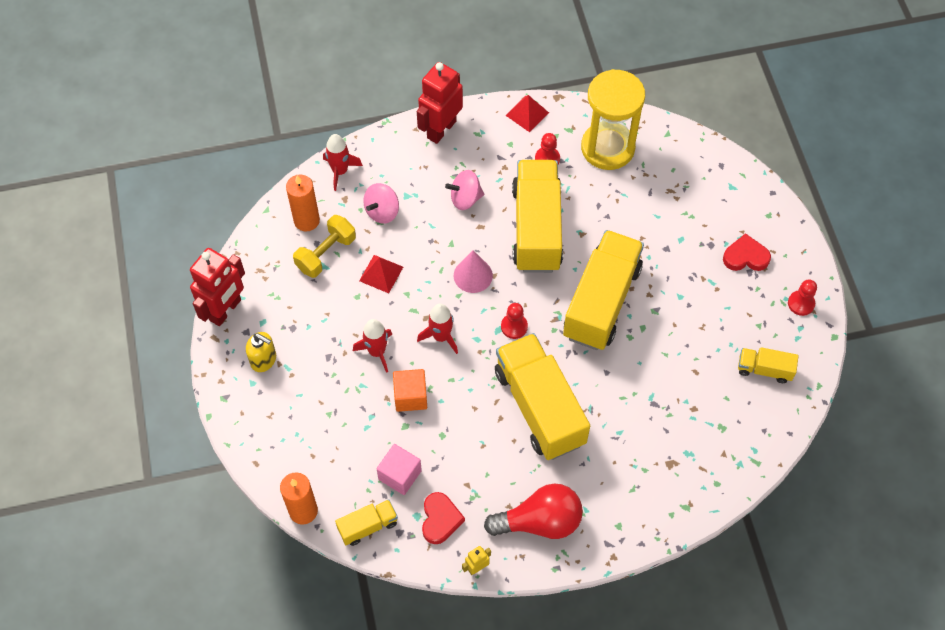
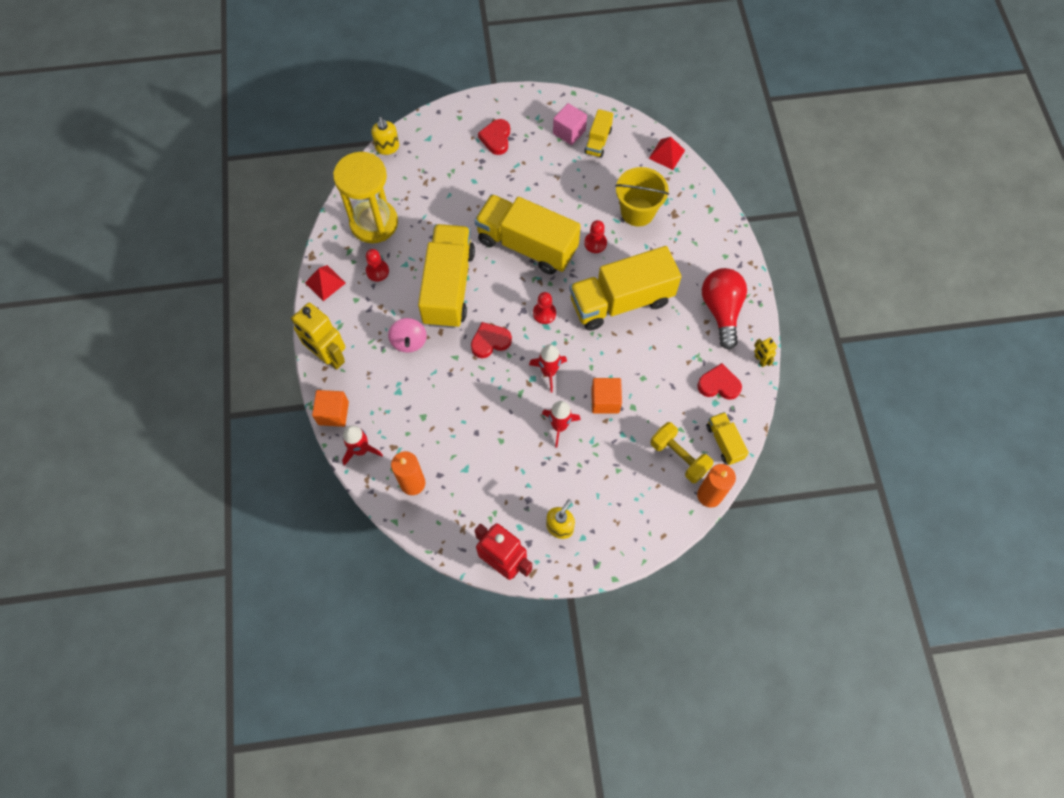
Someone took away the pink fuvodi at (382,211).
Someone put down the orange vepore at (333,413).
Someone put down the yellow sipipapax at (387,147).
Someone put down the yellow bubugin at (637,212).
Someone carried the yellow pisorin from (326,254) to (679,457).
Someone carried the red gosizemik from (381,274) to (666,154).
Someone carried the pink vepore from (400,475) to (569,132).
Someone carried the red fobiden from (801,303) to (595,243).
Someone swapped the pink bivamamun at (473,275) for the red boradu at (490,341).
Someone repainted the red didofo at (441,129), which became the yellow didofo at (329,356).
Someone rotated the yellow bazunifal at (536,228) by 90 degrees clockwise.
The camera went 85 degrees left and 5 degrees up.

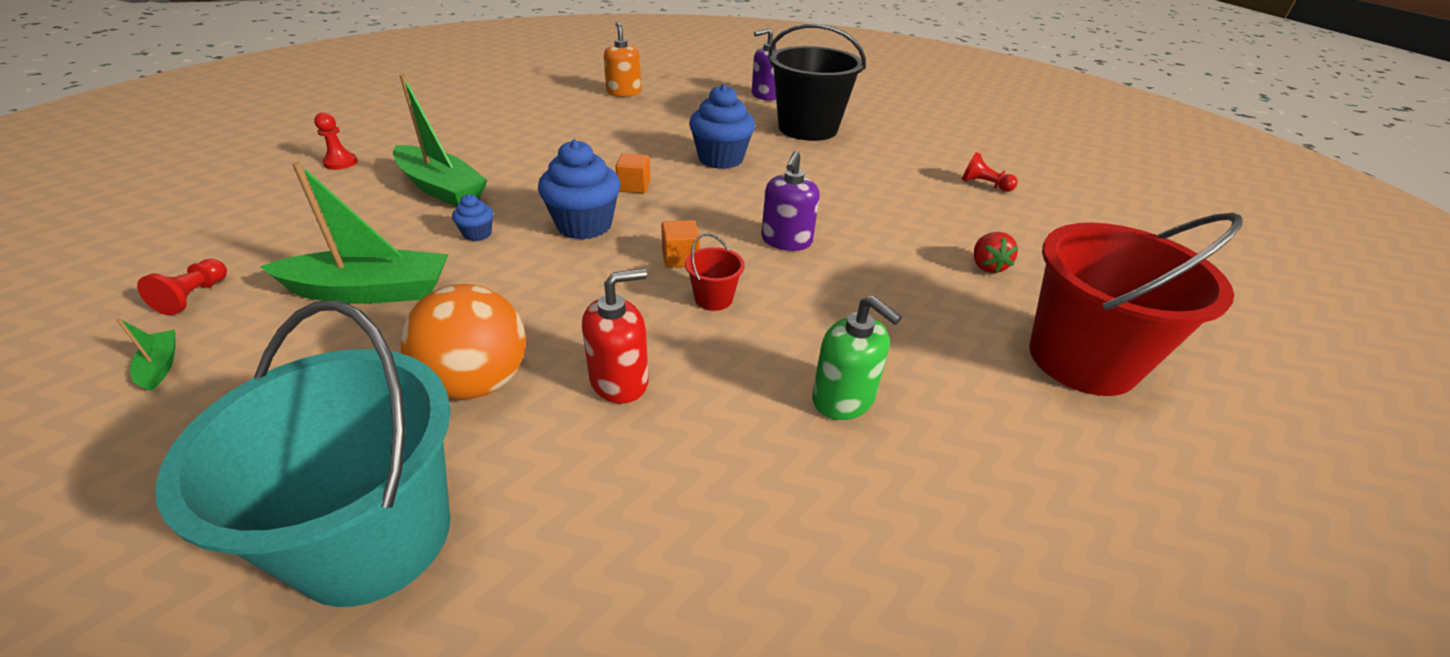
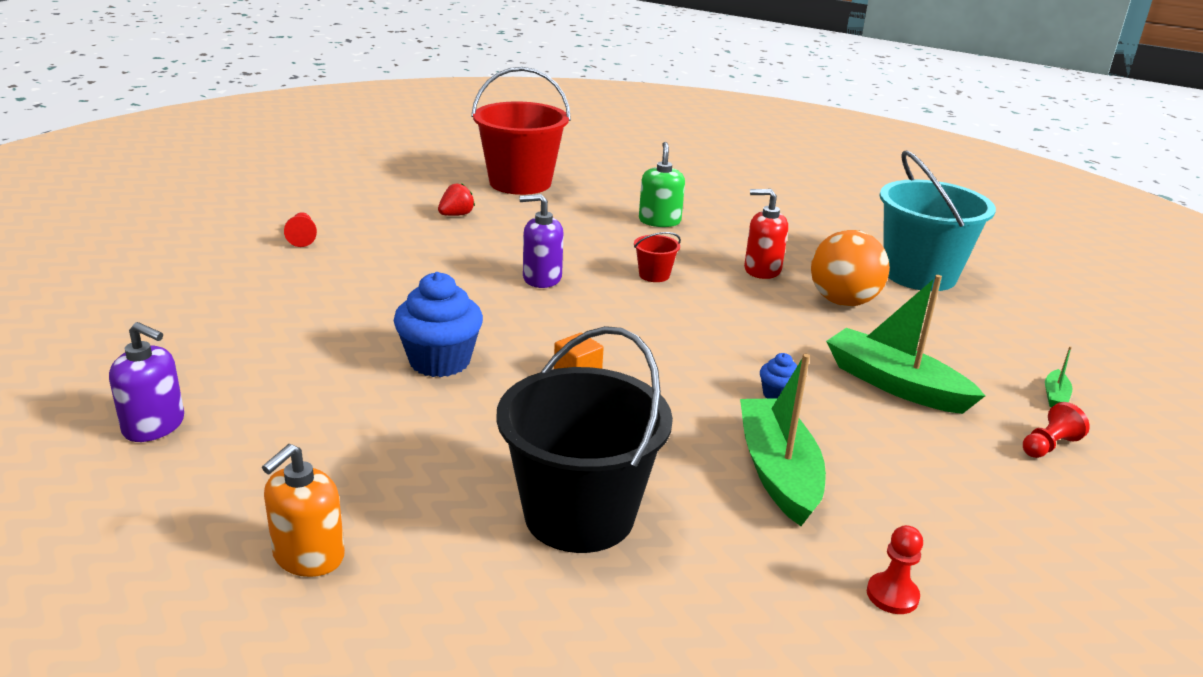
Someone took away the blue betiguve at (584,225).
Someone took away the orange vepore at (680,258).
Someone carried the black bubugin from (807,128) to (579,515).
Someone rotated the purple sipipapax at (786,241) by 150 degrees counterclockwise.
The camera went 135 degrees left and 10 degrees down.

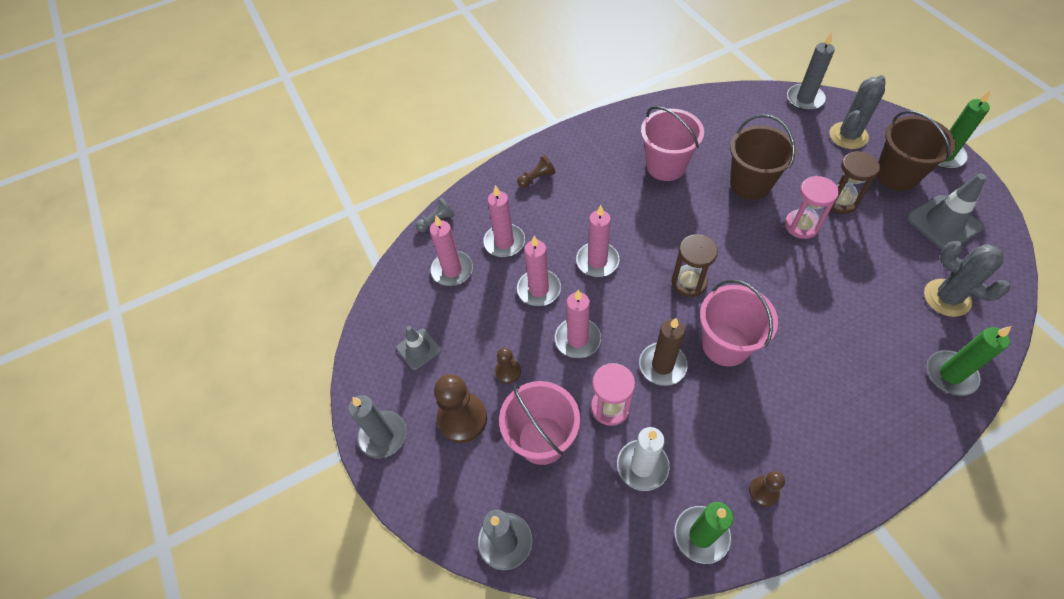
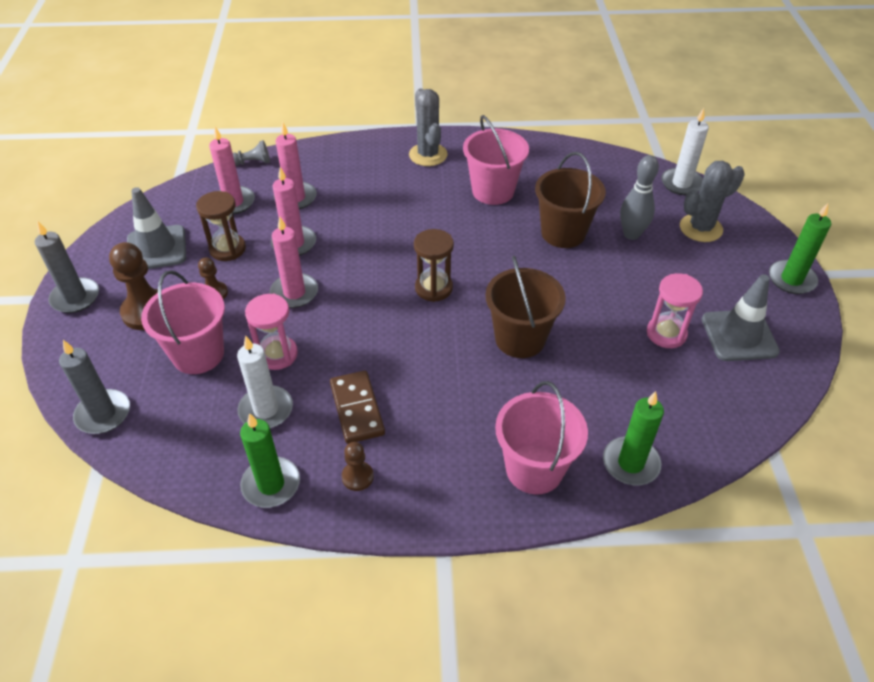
Someone took away the brown fobiden at (537,178).
Someone took away the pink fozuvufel at (597,261).
Someone took away the brown fozuvufel at (662,365).
Someone put down the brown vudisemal at (357,409).
Someone put down the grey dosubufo at (631,234).
Someone carried the pink bubugin from (725,345) to (534,469).
Someone carried the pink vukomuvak from (801,225) to (666,334).
Someone carried the brown vukomuvak from (840,201) to (227,249).
Someone carried the brown bubugin from (896,175) to (520,339).
Someone carried the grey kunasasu from (947,298) to (428,155).
Someone repainted the grey fozuvufel at (804,99), which became the white fozuvufel at (681,183).
Someone scaled the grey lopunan at (419,349) by 1.63.
The camera went 20 degrees right and 10 degrees down.

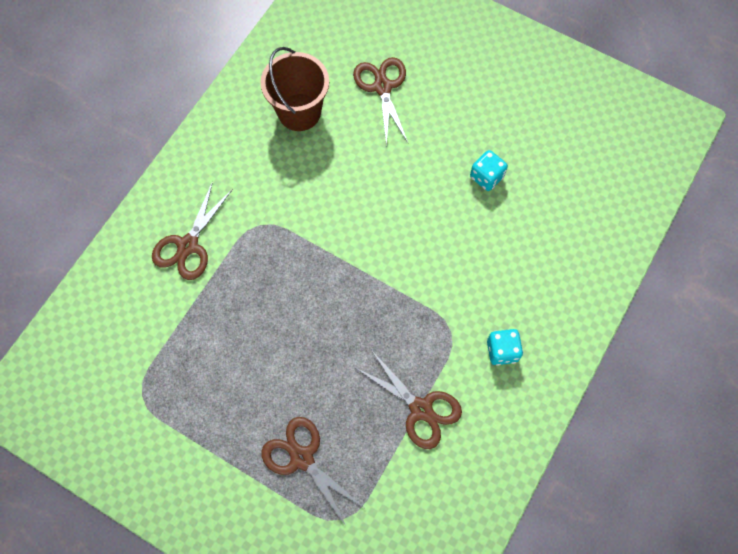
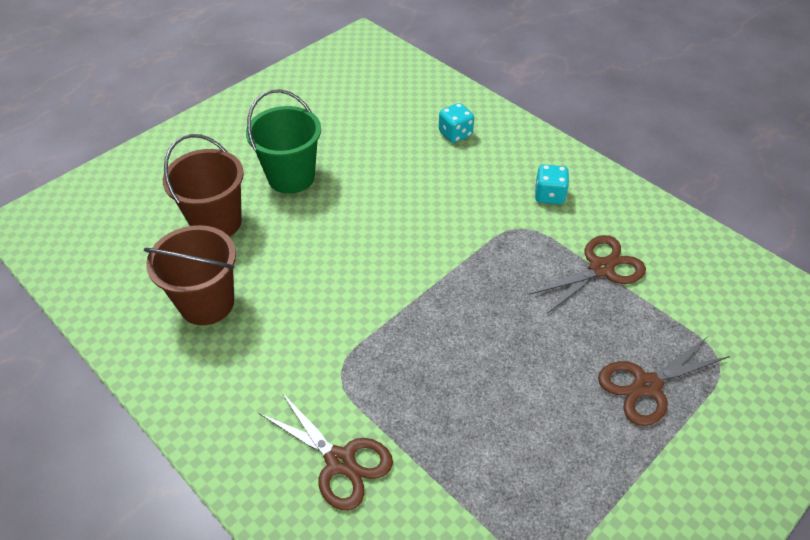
Someone put down the green bubugin at (291,177).
Someone carried the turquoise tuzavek from (486,177) to (455,134).
Someone swapped the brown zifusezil at (382,87) for the brown bubugin at (216,222).
The camera went 75 degrees left and 20 degrees down.

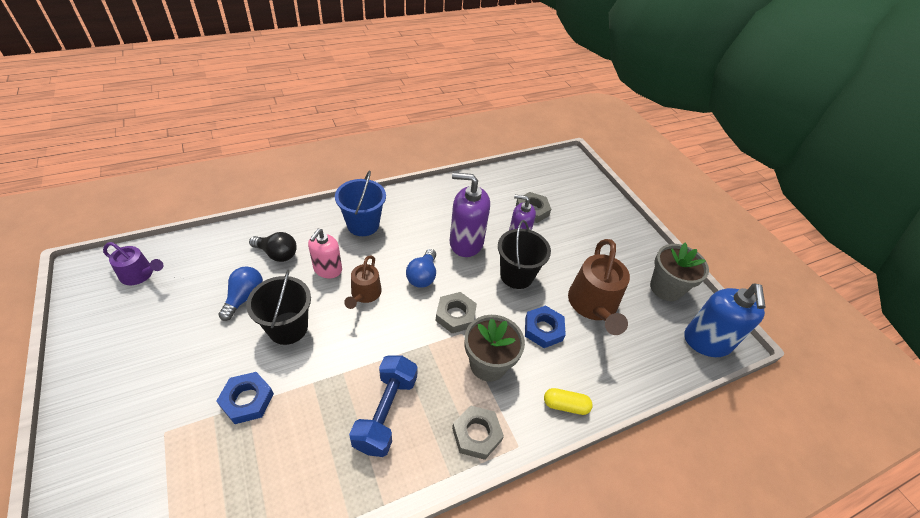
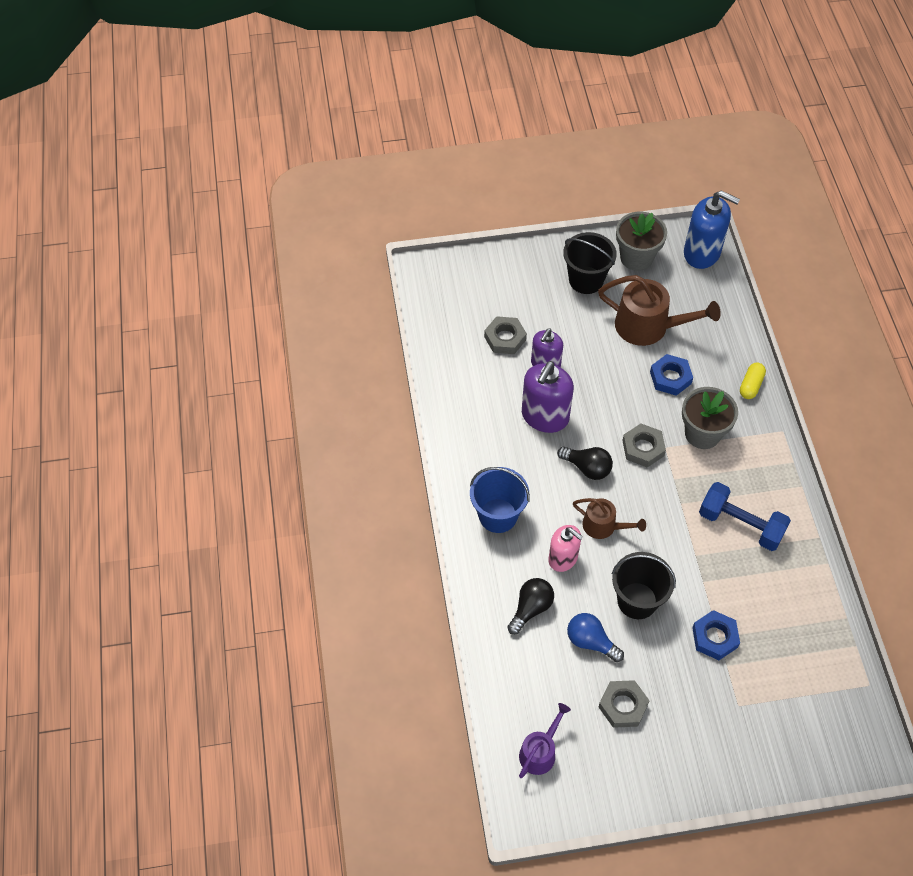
Someone carried the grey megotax from (476,434) to (623,706).
Someone carried the black bubugin from (516,275) to (586,280).
Someone repainted the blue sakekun at (423,276), which became the black sakekun at (587,468).
The camera went 70 degrees left and 10 degrees up.

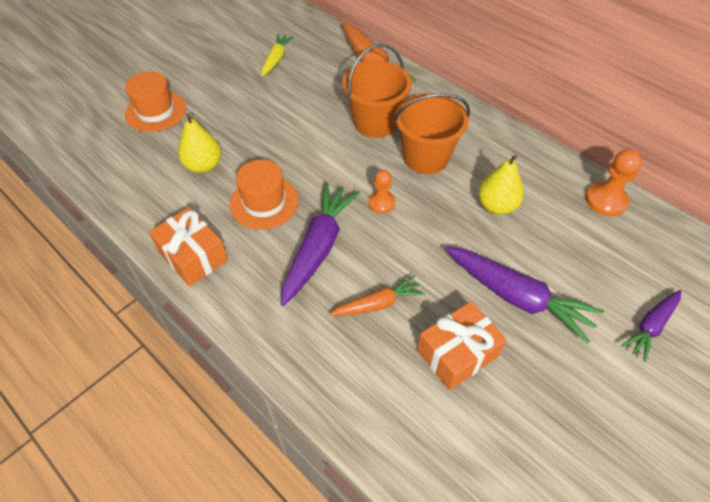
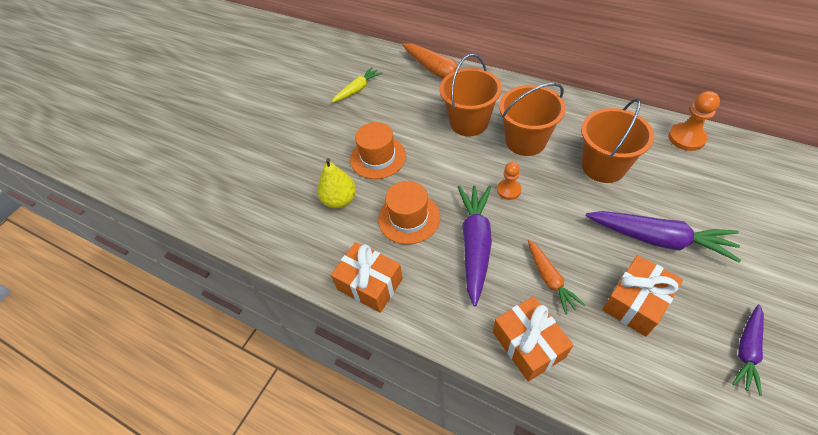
Someone put down the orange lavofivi at (528,344).
Someone carried the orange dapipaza from (156,111) to (378,157).
Someone carried the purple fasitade from (651,326) to (746,350).
Someone swapped the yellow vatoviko at (496,206) for the orange bubugin at (603,166).
Someone rotated the yellow fasitade at (276,59) by 45 degrees clockwise.
Someone rotated the orange fasitade at (378,304) by 105 degrees clockwise.
The camera went 10 degrees left and 0 degrees up.

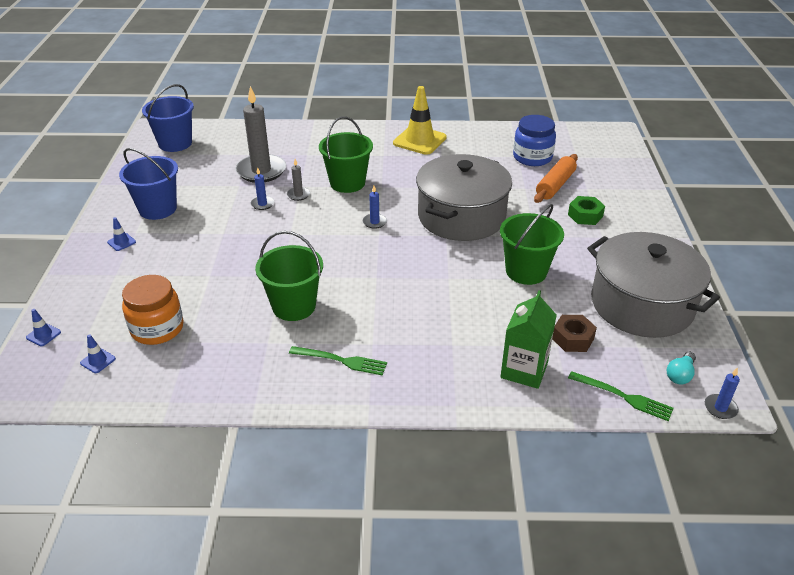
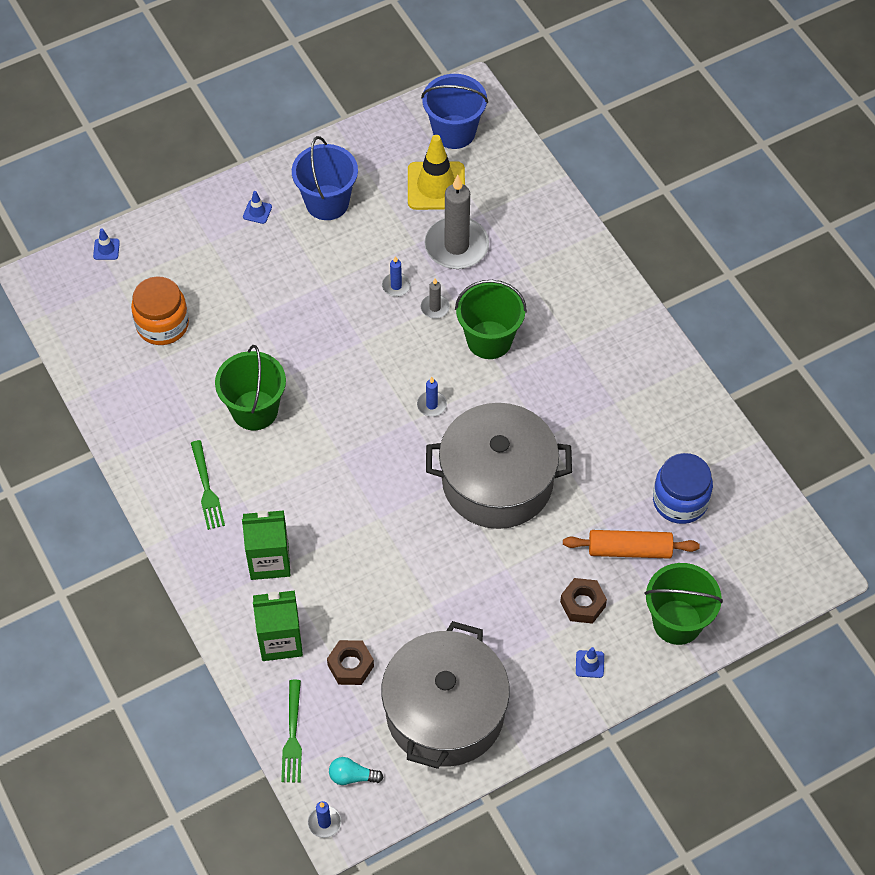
Someone put down the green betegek at (269,560).
Someone carried the blue lopunan from (98,361) to (589,664).
Someone carried the yellow lopunan from (419,140) to (436,186).
Someone carried the green bubugin from (526,271) to (677,622).
Someone repainted the green megotax at (585,215), which became the brown megotax at (582,604).
The camera went 60 degrees right and 20 degrees up.

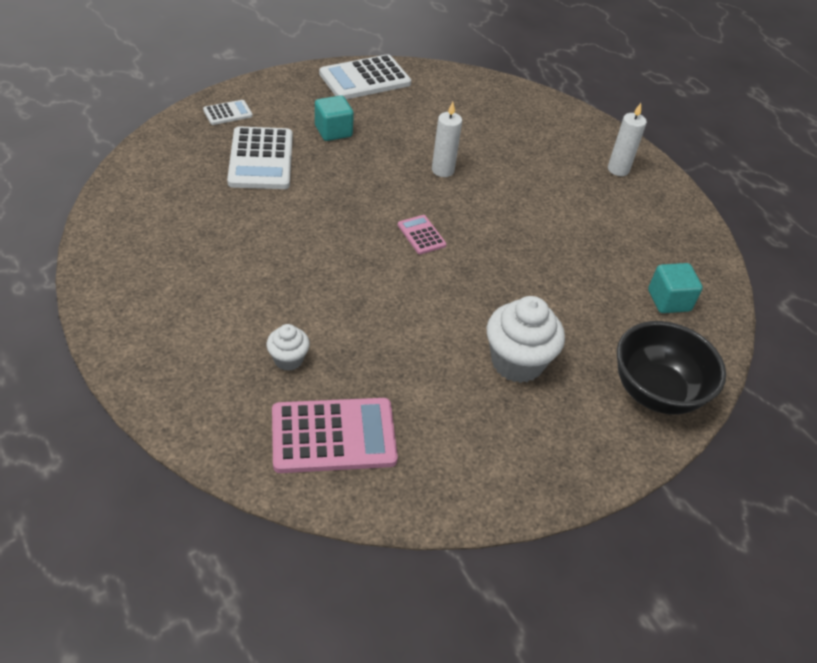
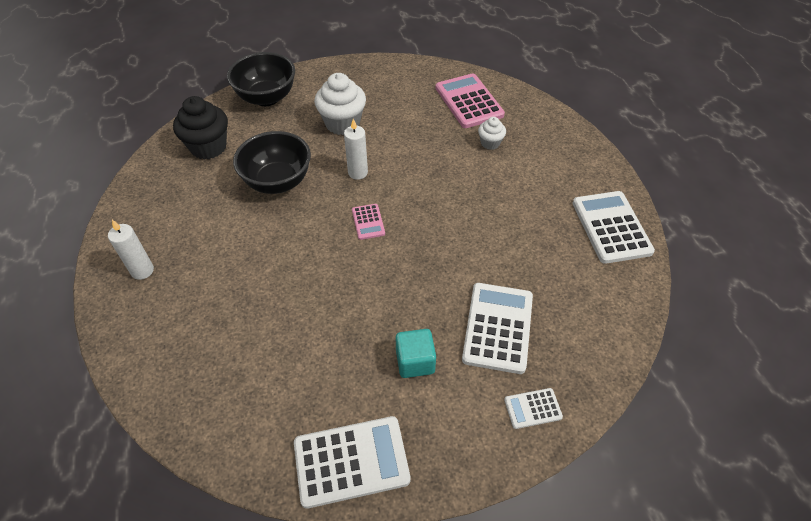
Someone put down the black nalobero at (278,182).
Someone put down the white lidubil at (611,227).
Someone carried the white fozuvufel from (442,170) to (358,173).
Someone swapped the turquoise vepore at (668,301) for the black betiguve at (208,147).
Someone rotated the pink lidubil at (333,436) by 60 degrees clockwise.
The camera went 160 degrees left and 5 degrees up.

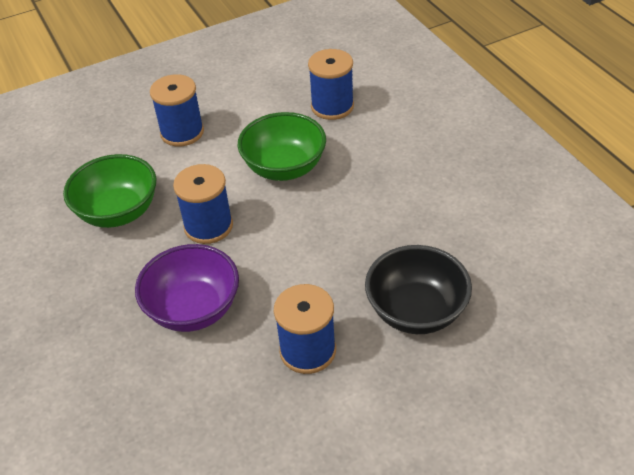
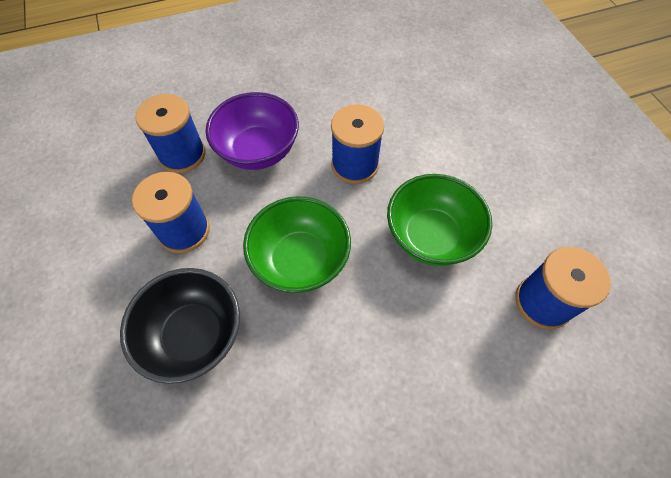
Someone carried the green nalobero from (118,212) to (300,260).
Someone carried the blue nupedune from (182,132) to (182,155).
The camera went 95 degrees right and 15 degrees up.

